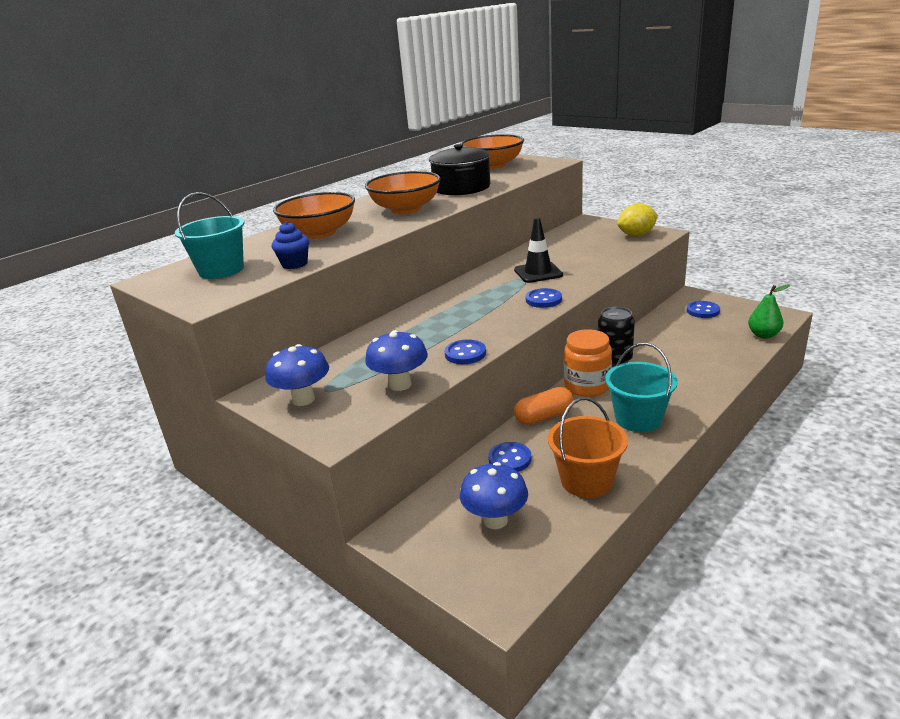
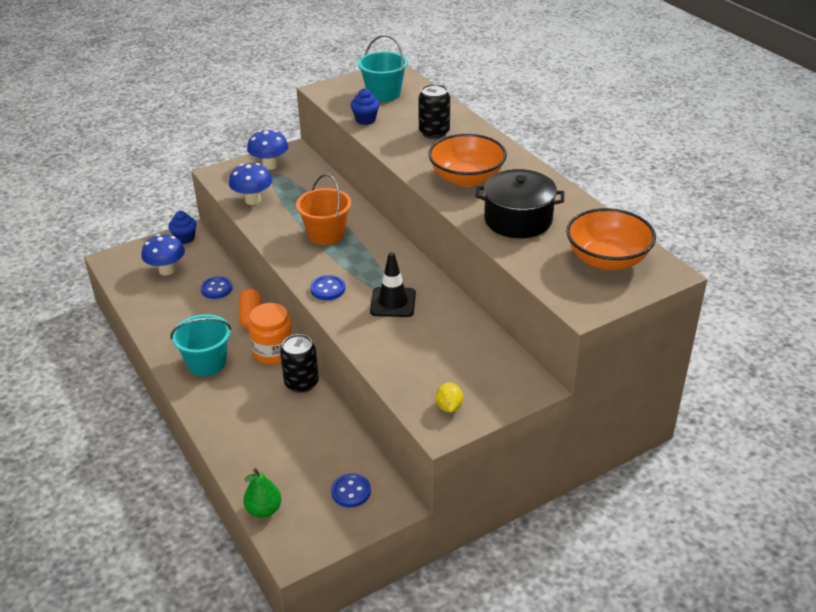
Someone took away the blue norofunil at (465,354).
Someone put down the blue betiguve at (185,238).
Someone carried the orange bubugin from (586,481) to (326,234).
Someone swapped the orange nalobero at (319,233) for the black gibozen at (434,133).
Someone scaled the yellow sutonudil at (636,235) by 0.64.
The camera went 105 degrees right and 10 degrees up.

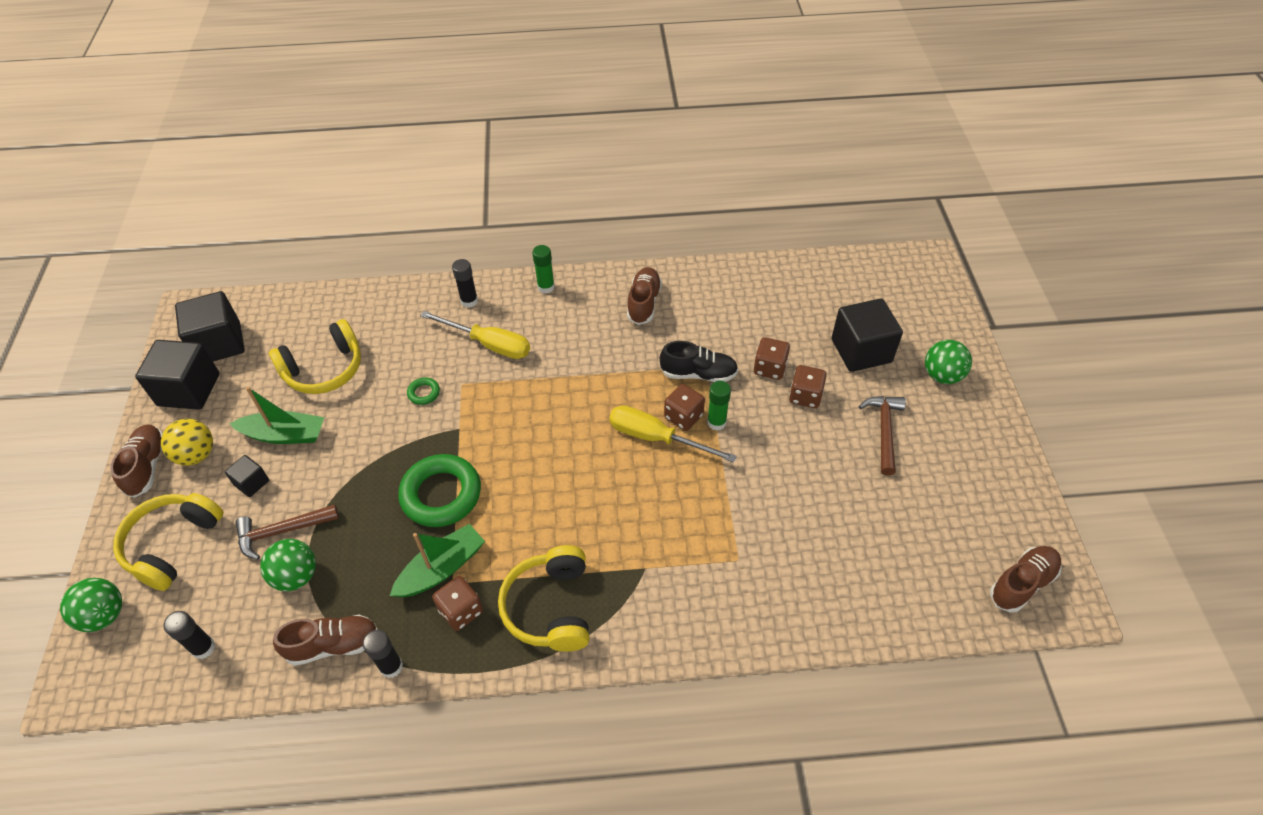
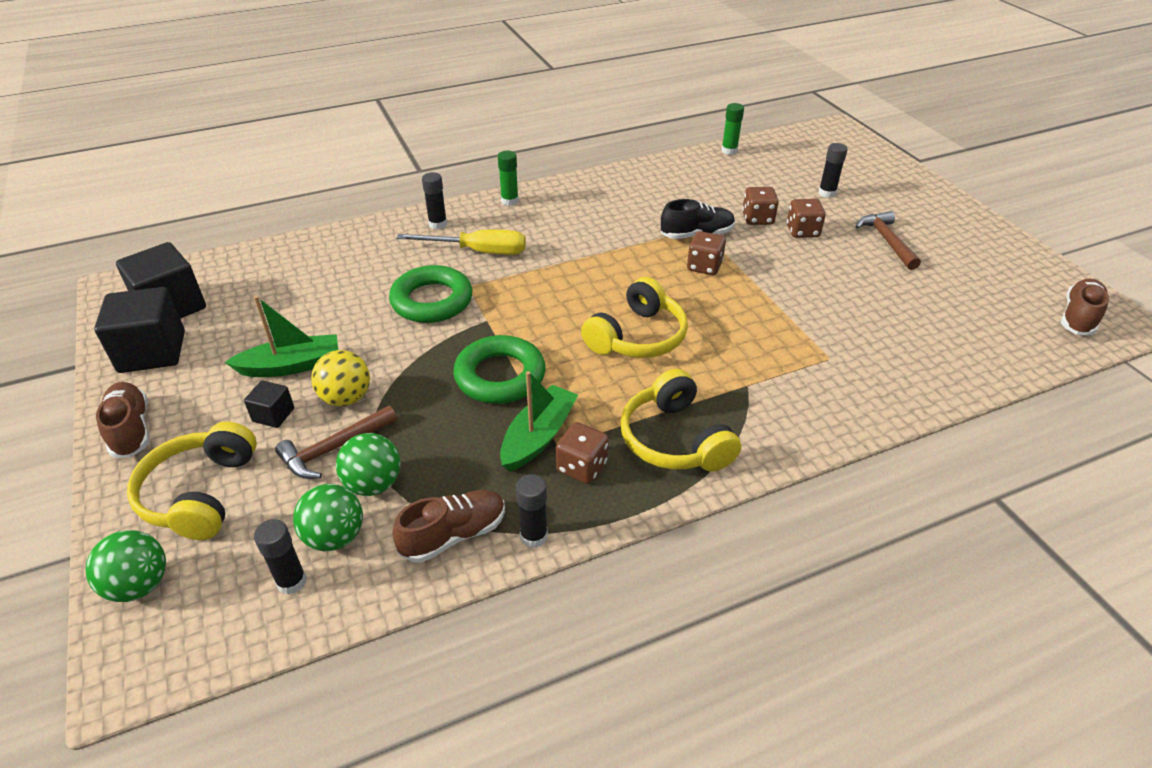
Someone took away the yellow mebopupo at (656,438).
Someone took away the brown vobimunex at (644,303).
Someone carried the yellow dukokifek from (196,455) to (346,398).
Someone carried the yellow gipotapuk from (324,369) to (637,337).
Someone carried the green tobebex from (716,422) to (729,151).
Someone carried the green dukokifek from (942,375) to (335,537).
Someone swapped the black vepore at (861,351) for the black tobebex at (827,193).
Someone scaled the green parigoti at (424,393) by 2.30.
The camera went 20 degrees left and 10 degrees down.

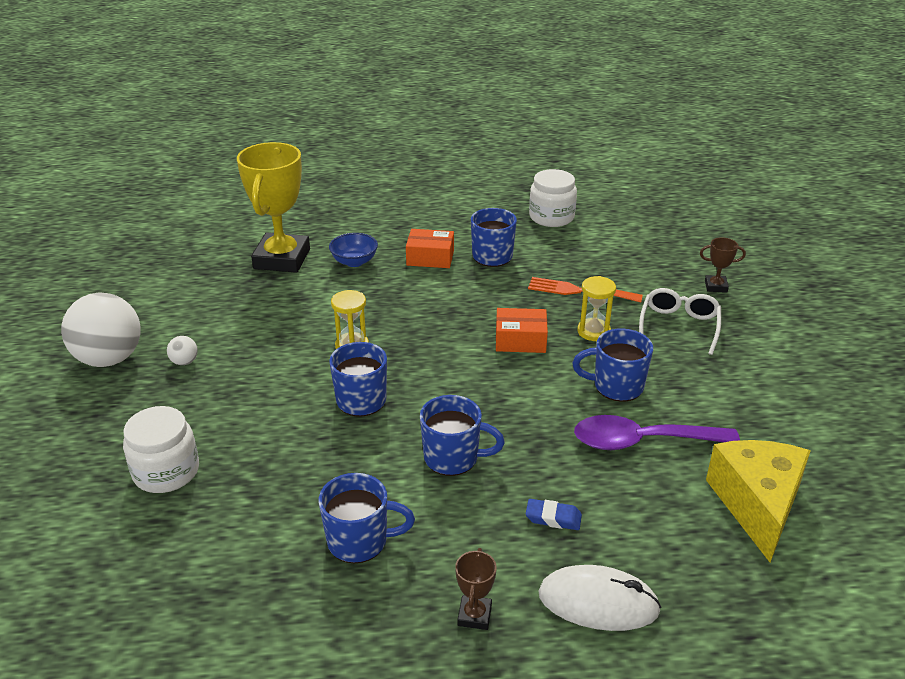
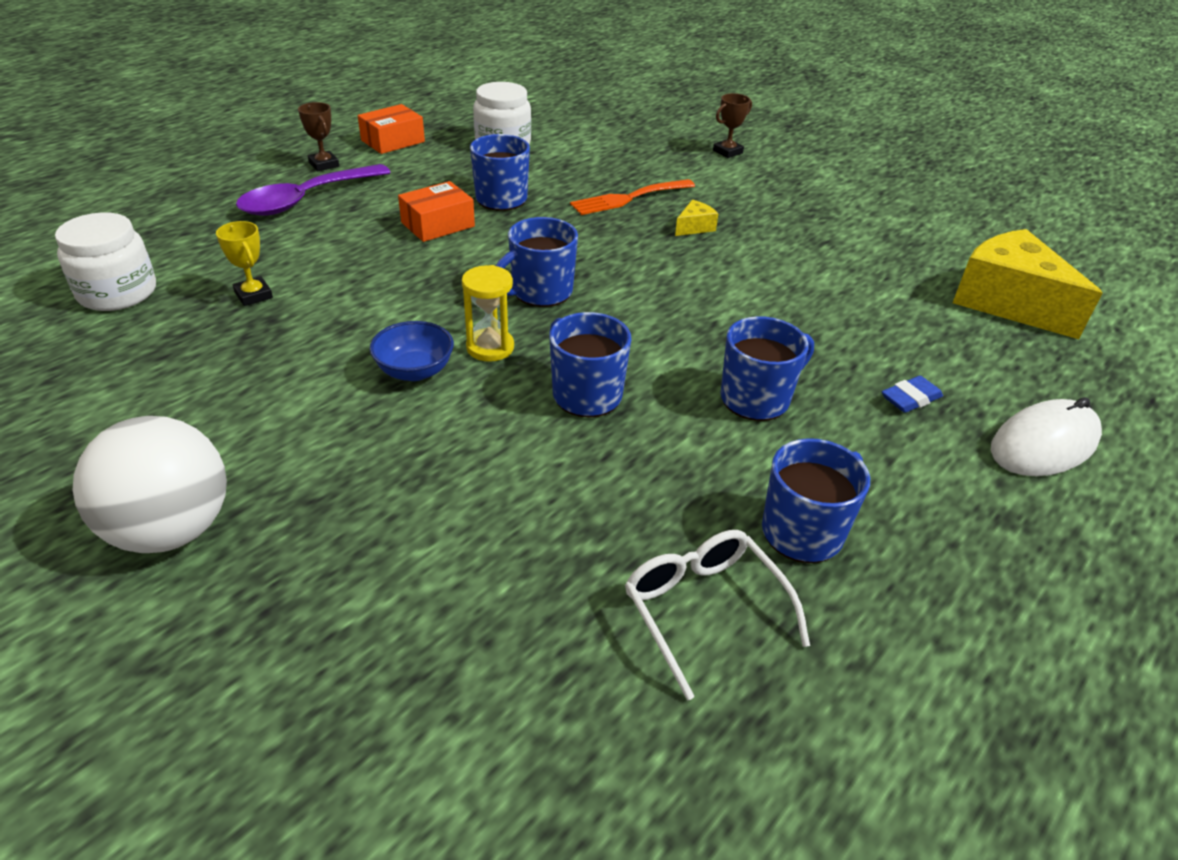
Someone took away the white dukokifek at (184,362).
Someone carried the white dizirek from (166,472) to (117,292).
Someone carried the blue nalobero from (354,262) to (415,371).
Someone carried the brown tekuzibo from (474,615) to (324,164).
Someone carried the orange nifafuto from (520,340) to (393,141).
Someone carried the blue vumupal from (616,386) to (540,292).
Someone carried the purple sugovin from (642,441) to (306,200).
Someone carried the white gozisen from (679,326) to (704,611).
Someone swapped the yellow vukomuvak at (593,331) for the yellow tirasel at (694,227).
Someone scaled the yellow tekuzibo at (282,259) by 0.42.
The camera went 45 degrees left and 5 degrees up.

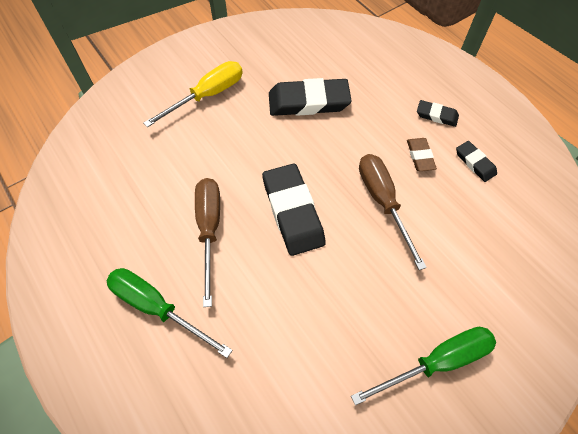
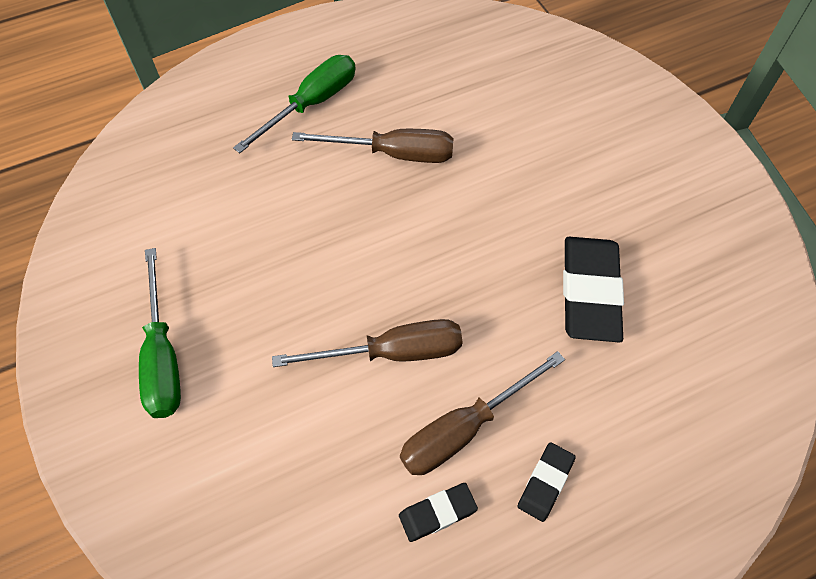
Someone took away the yellow mebopupo at (207,95).
Someone took away the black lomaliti at (292,212).
Someone swapped the brown lomaliti at (420,156) for the brown mebopupo at (464,428).
The camera went 100 degrees right and 0 degrees up.

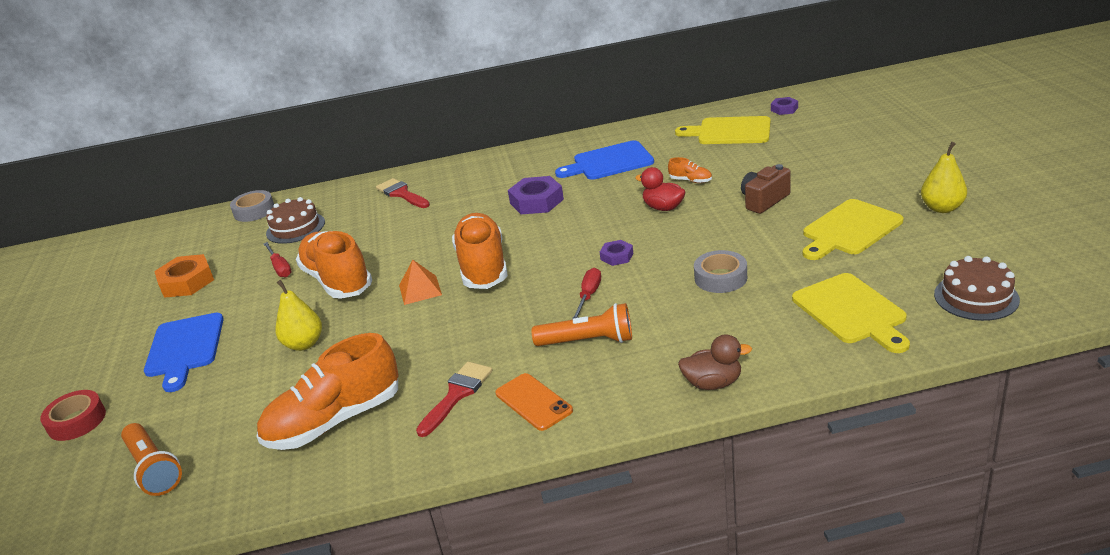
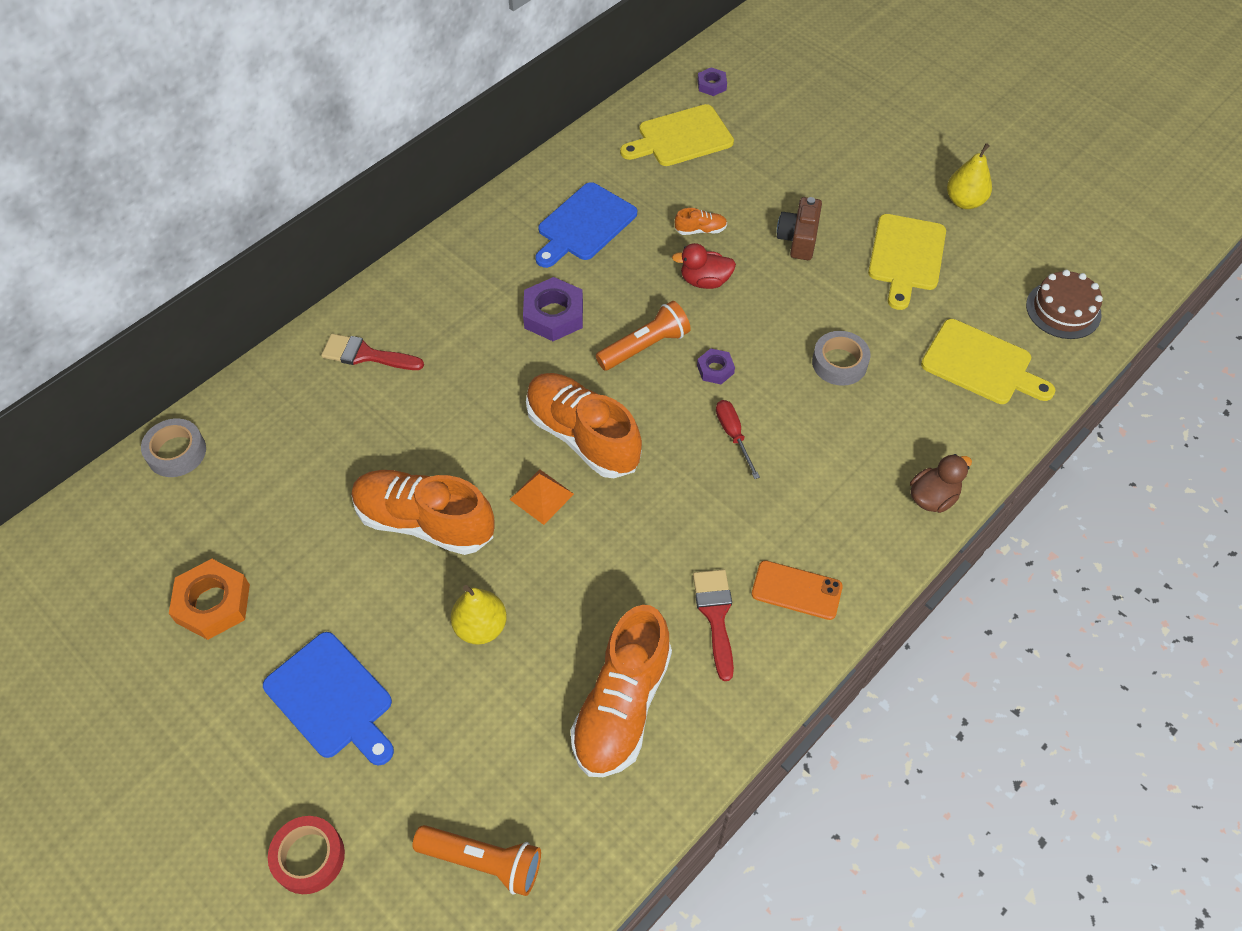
Someone took away the red mebopupo at (280,268).
Someone took away the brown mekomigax at (295,228).
Someone carried the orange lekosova from (588,341) to (645,346).
The camera went 40 degrees left and 25 degrees up.

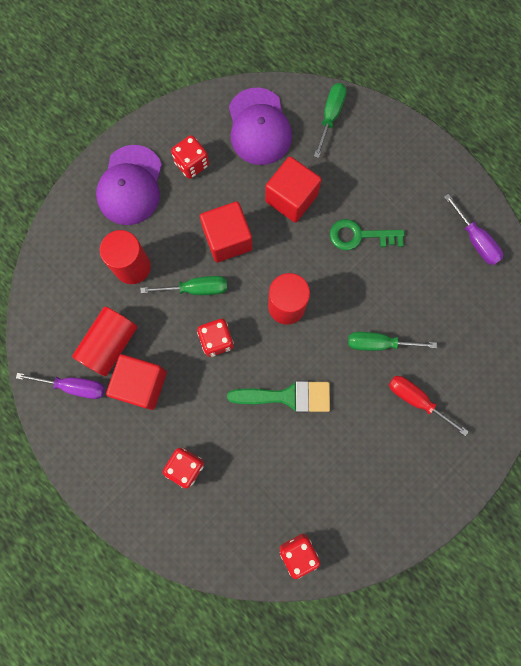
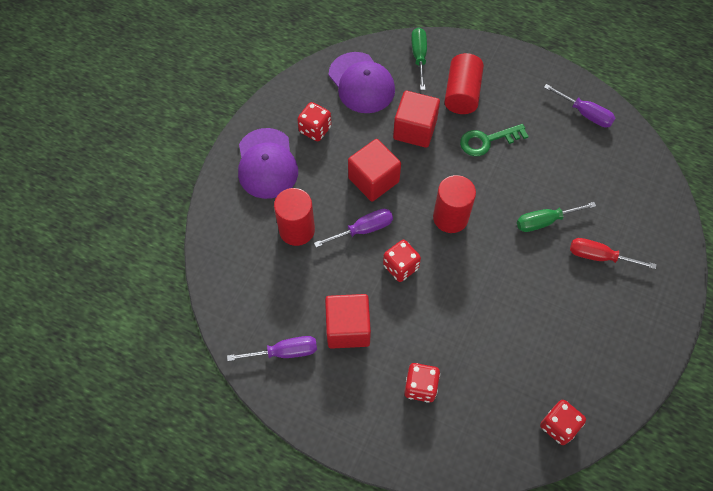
Someone took away the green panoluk at (287,396).
Someone carried the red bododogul from (110,344) to (462,94).
Someone repainted the green mebopupo at (196,289), which became the purple mebopupo at (363,230).
The camera went 20 degrees left and 15 degrees down.

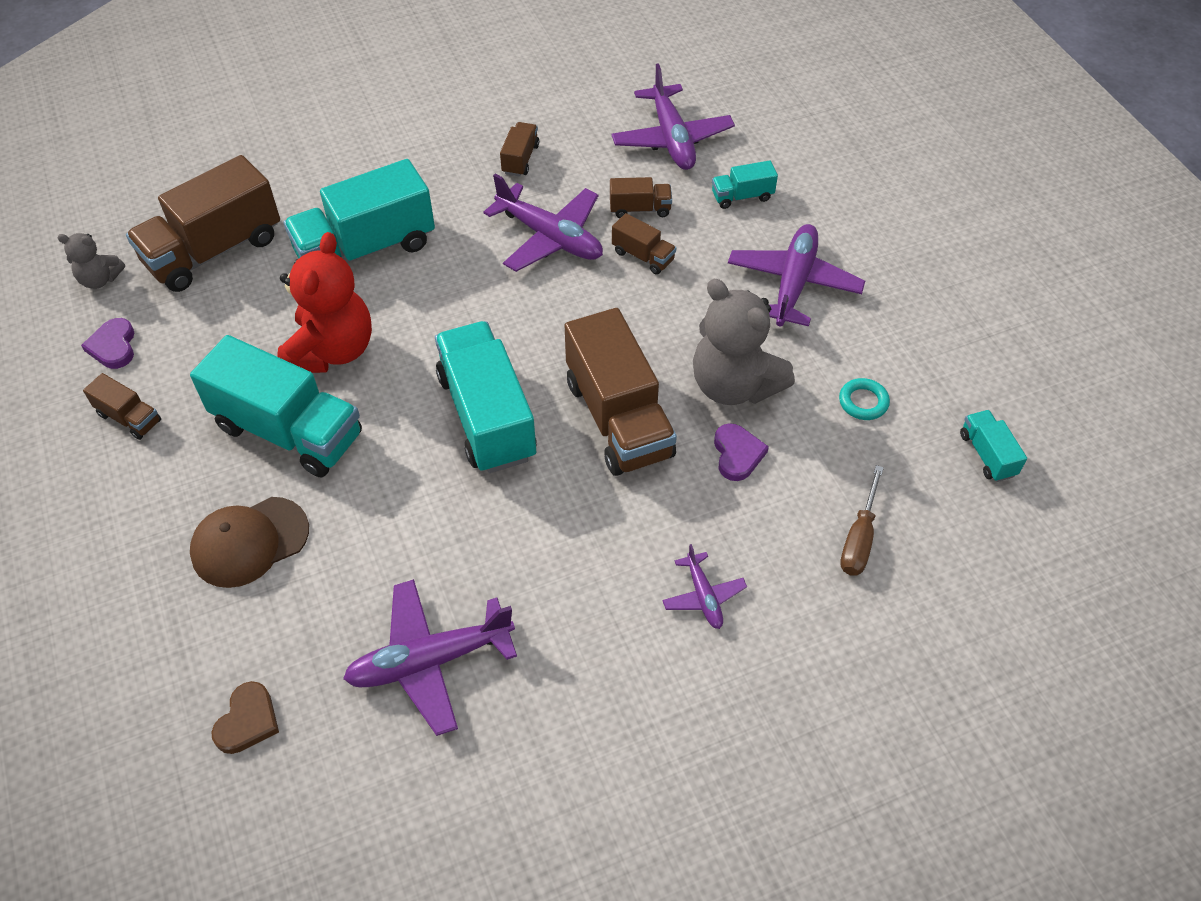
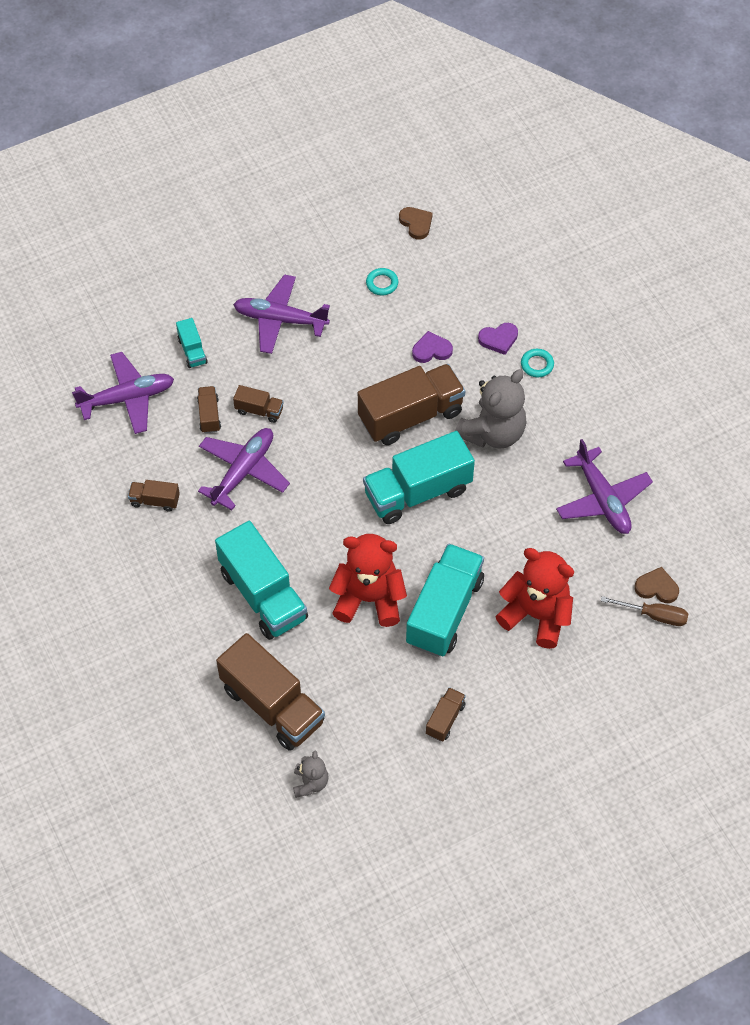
Someone carried the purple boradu from (113,346) to (498,339).
Someone carried the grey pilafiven from (734,385) to (493,433).
Someone carried the brown mebopupo from (859,538) to (654,615).
Someone swapped the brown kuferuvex at (249,542) for the red pilafiven at (536,615).
Someone swapped the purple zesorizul at (703,596) for the turquoise parigoti at (537,365).
Someone swapped the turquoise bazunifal at (987,455) for the brown boradu at (416,223).
Someone rotated the brown bazunifal at (643,256) by 75 degrees clockwise.
The camera went 95 degrees left and 5 degrees up.

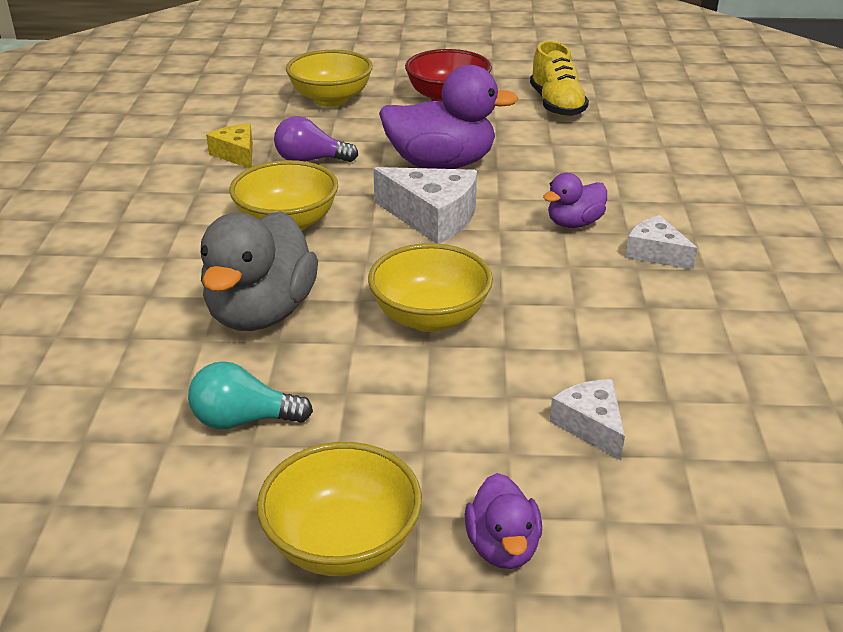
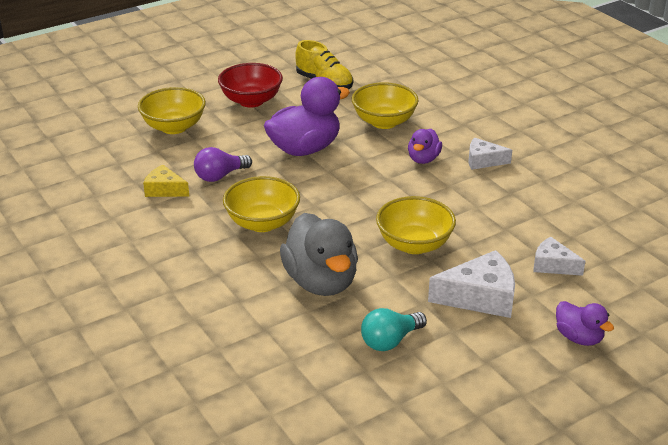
Someone carried the yellow nalobero from (342,543) to (384,122).
Someone carried the white tirasel from (432,217) to (480,297).
The camera went 35 degrees left and 0 degrees up.

